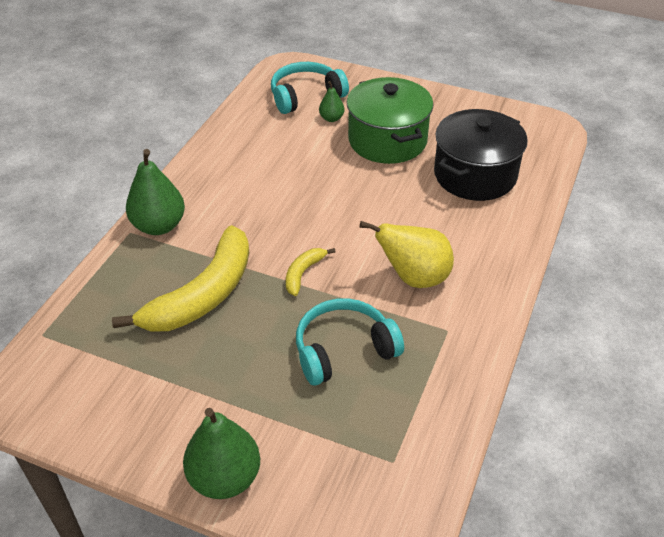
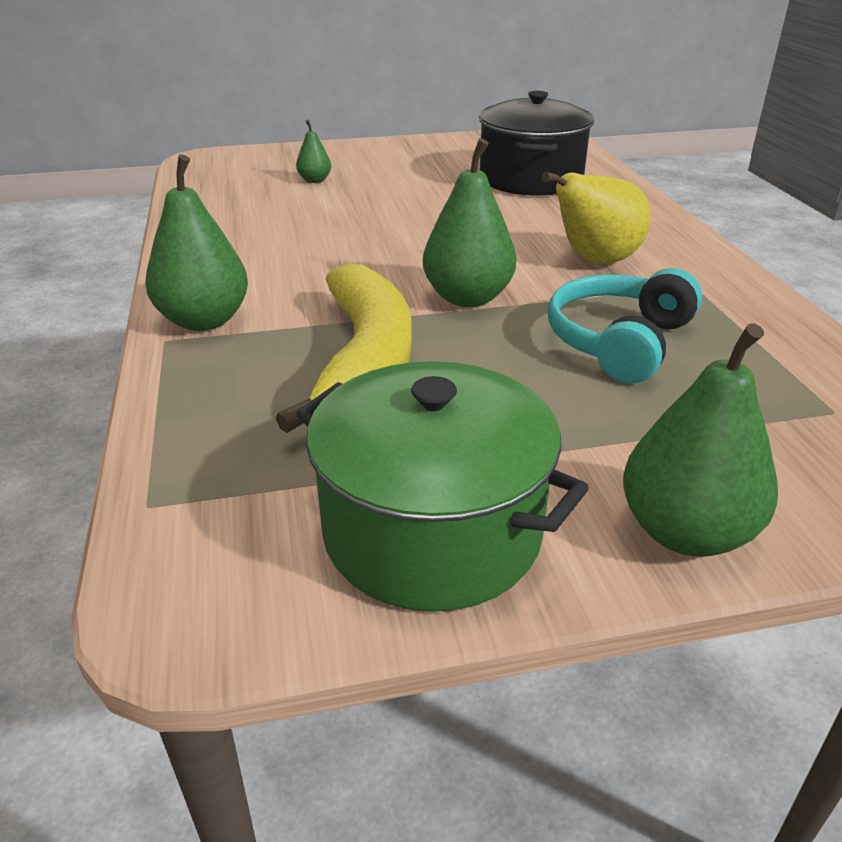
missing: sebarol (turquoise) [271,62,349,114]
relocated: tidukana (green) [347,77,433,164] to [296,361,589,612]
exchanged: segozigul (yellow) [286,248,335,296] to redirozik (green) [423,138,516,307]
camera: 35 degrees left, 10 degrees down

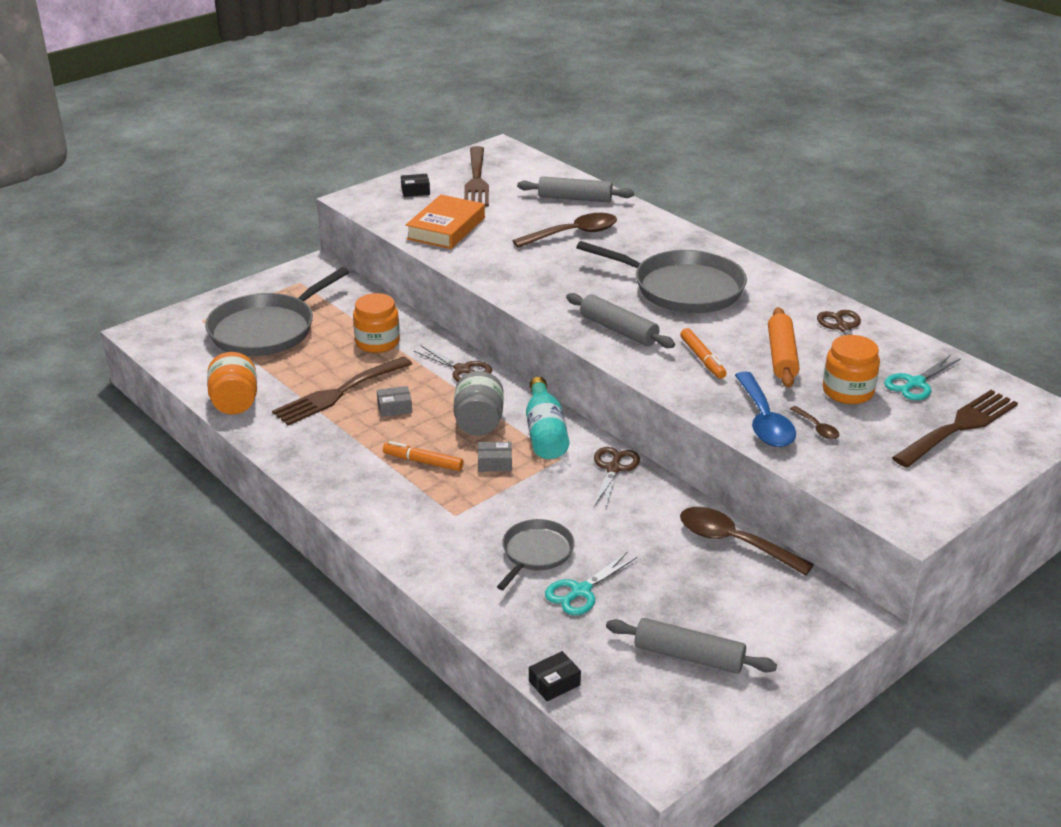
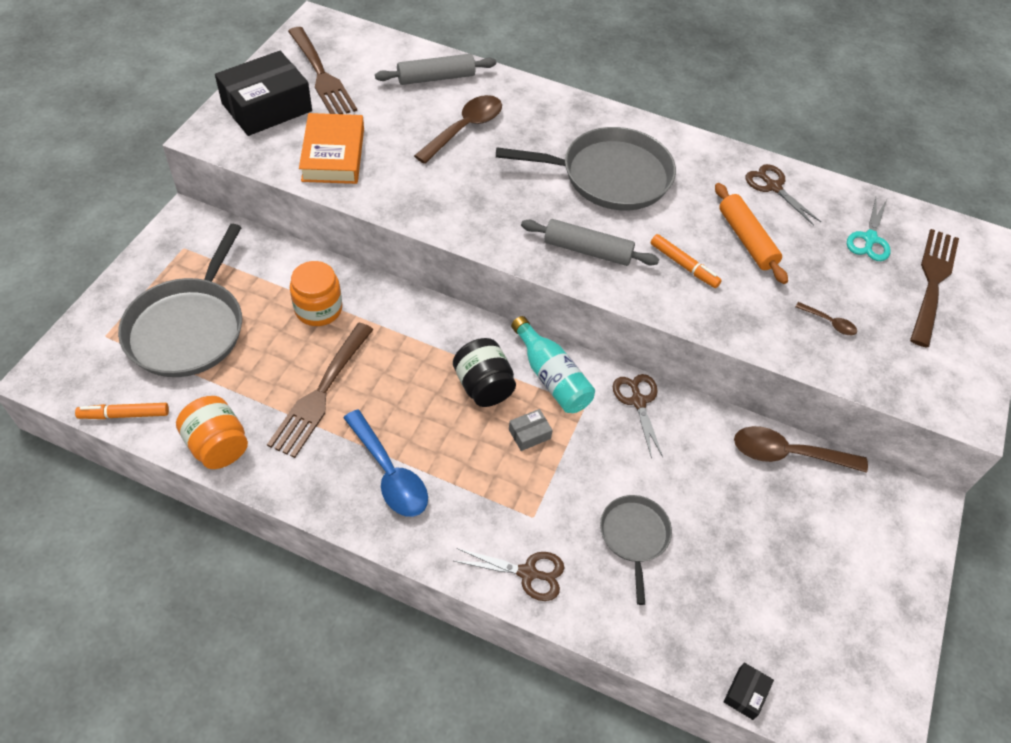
missing: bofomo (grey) [377,386,412,417]; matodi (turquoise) [545,552,637,615]; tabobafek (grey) [606,618,777,674]; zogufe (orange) [823,335,880,404]
relocated: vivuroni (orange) [383,441,463,471] to [75,403,169,419]; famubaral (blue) [735,372,796,447] to [343,409,428,517]; matodi (brown) [414,346,492,382] to [454,548,564,601]
colour: zogufe (grey) [453,371,504,435] to zogufe (black) [453,338,516,407]
size: bofomo (black) [401,174,430,197] = [215,51,312,136] x2.42
camera: 30 degrees left, 20 degrees up

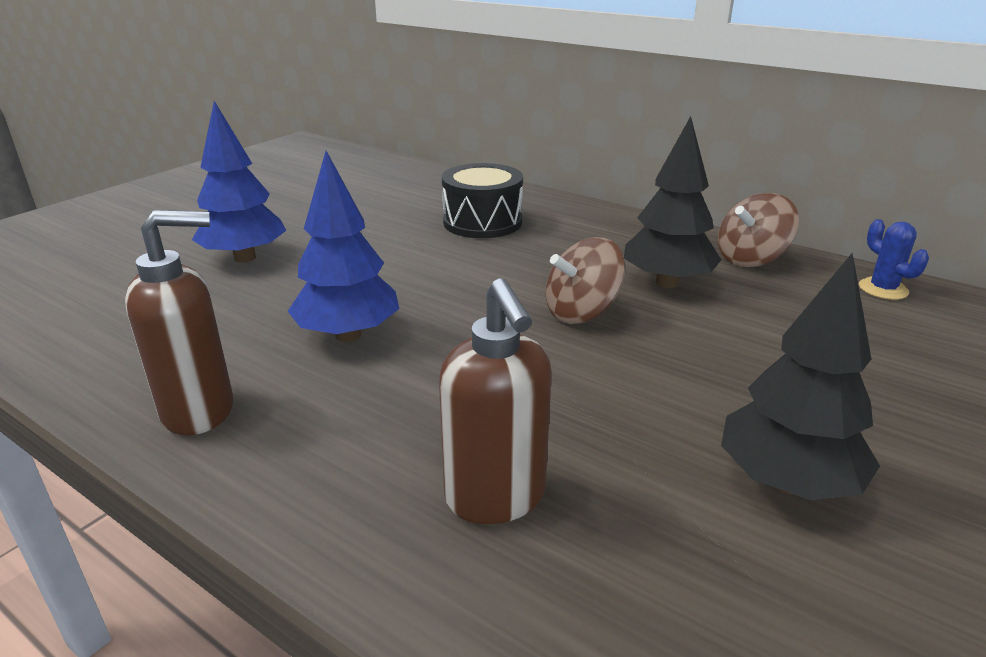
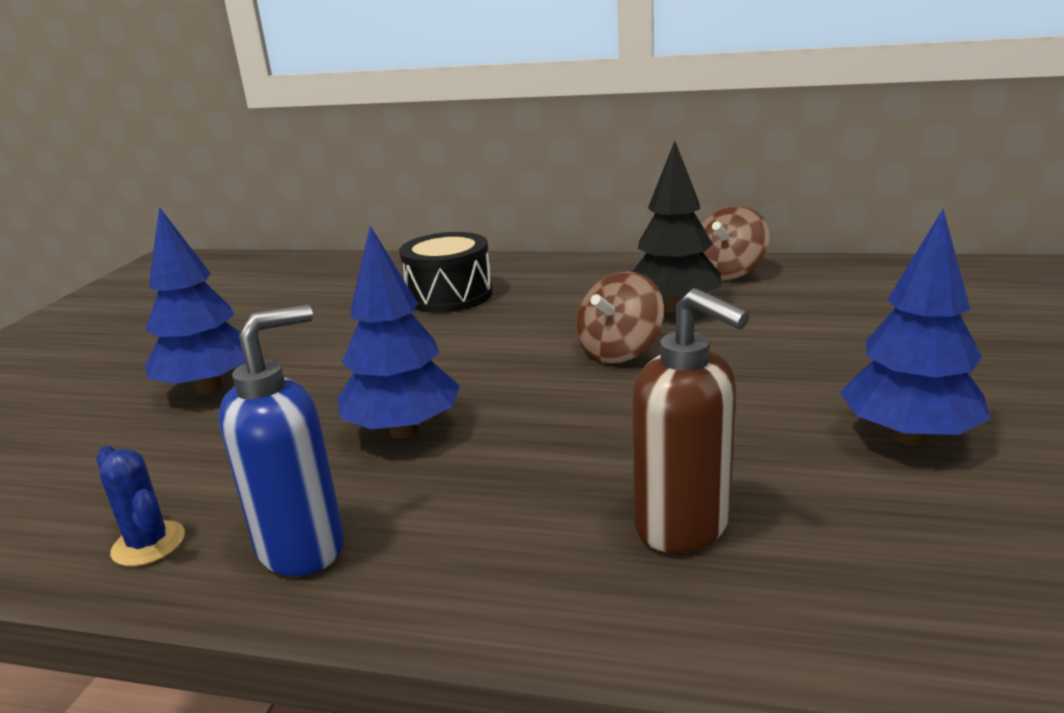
relocated: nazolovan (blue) [859,219,929,300] to [97,446,185,566]
colour: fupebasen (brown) [125,210,234,435] to fupebasen (blue) [218,305,344,576]; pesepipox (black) [721,252,880,500] to pesepipox (blue) [840,209,990,446]
camera: 20 degrees left, 5 degrees down

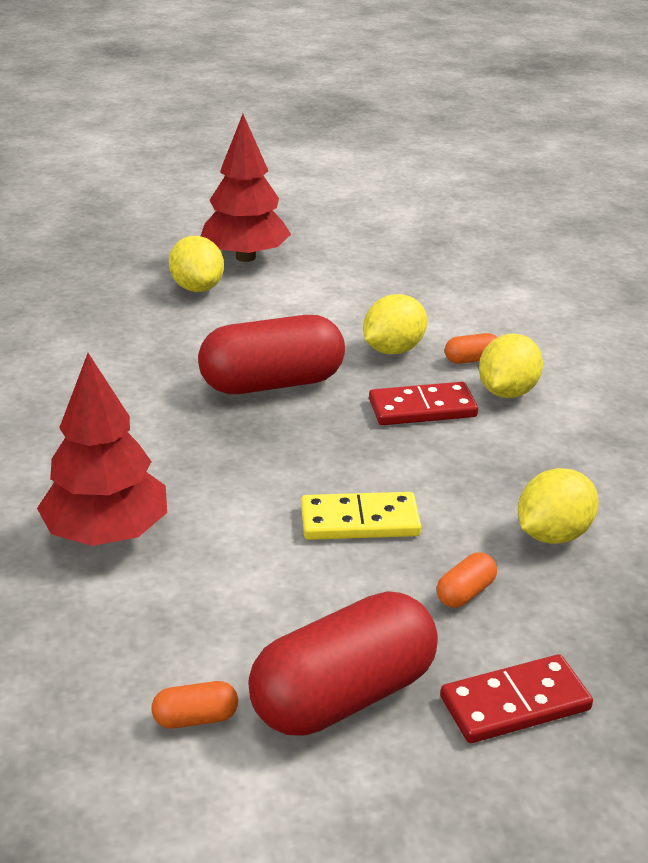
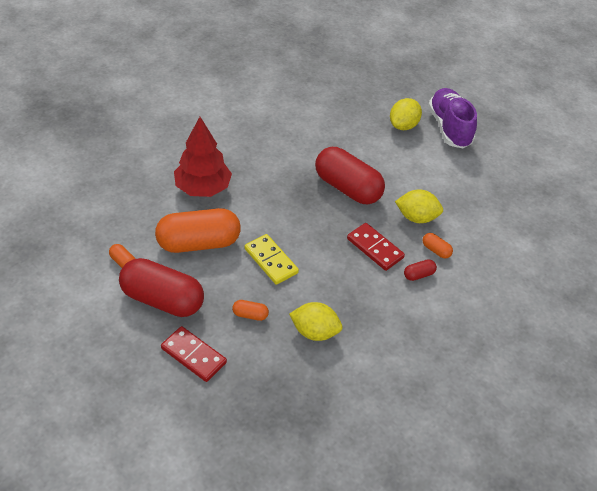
appeared: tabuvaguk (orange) [155,208,241,253]
exchanged: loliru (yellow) [479,334,543,398] to tabuvaguk (red) [404,259,437,281]; pesepipox (red) [201,114,291,262] to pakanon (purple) [428,88,477,148]
camera: 55 degrees right, 15 degrees up

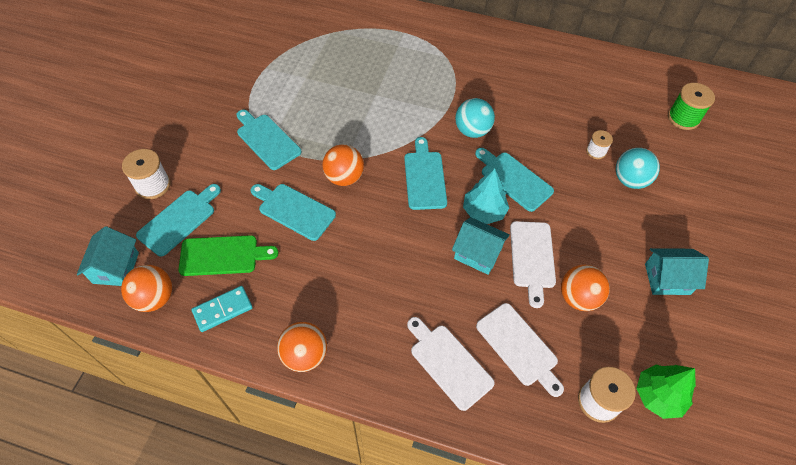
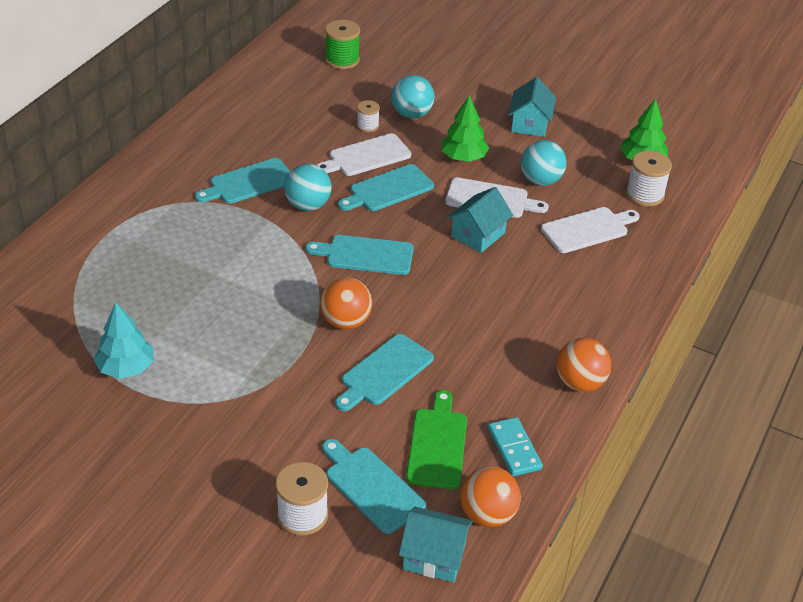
appeared: pesepipox (green) [441,95,489,162]
relocated: pesepipox (turquoise) [463,169,509,224] to [94,302,154,379]; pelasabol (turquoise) [237,110,301,170] to [195,158,290,204]; pelasabol (white) [407,317,495,411] to [317,133,411,176]
colour: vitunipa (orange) [561,264,610,311] to vitunipa (turquoise) [521,140,567,186]
camera: 80 degrees left, 15 degrees down

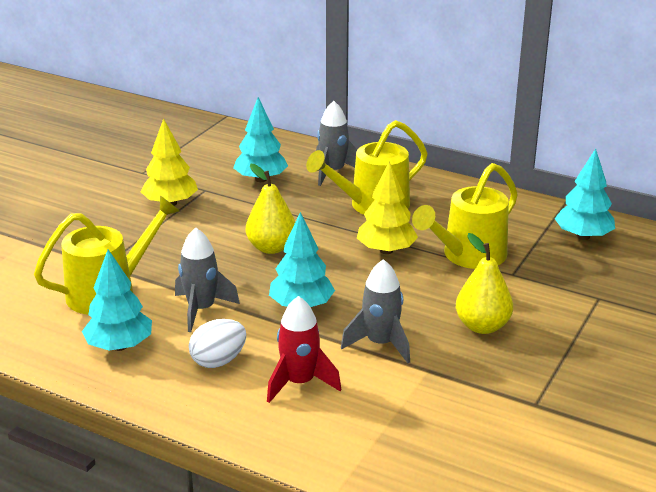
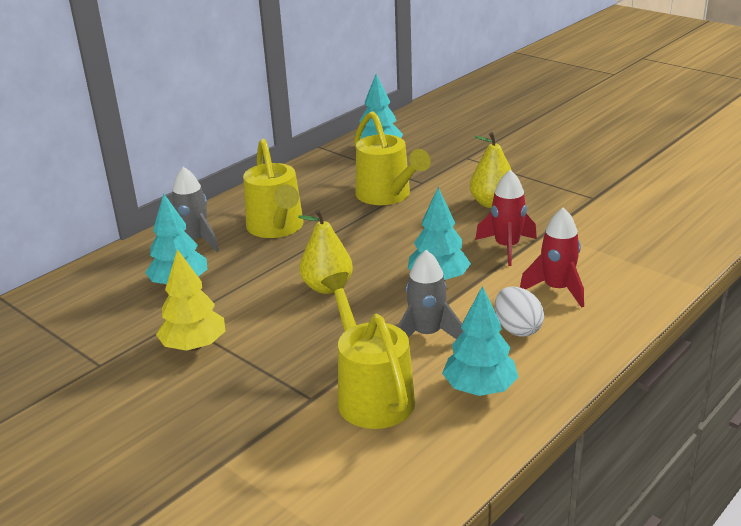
missing: pesepipox (yellow) [357,161,418,254]
colour: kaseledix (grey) [341,259,410,363] to kaseledix (red) [475,170,537,266]
camera: 75 degrees left, 0 degrees up

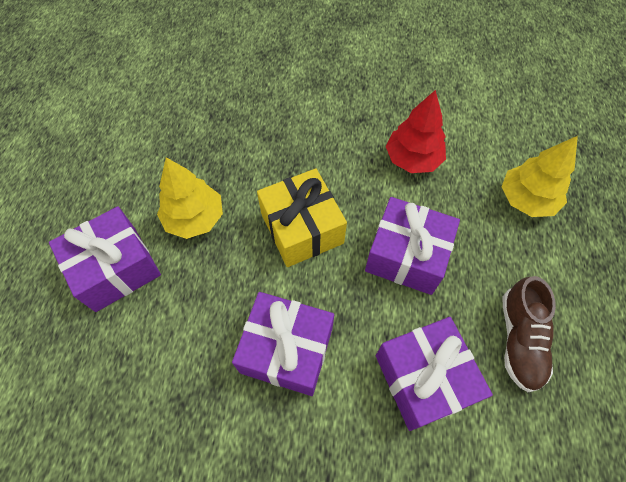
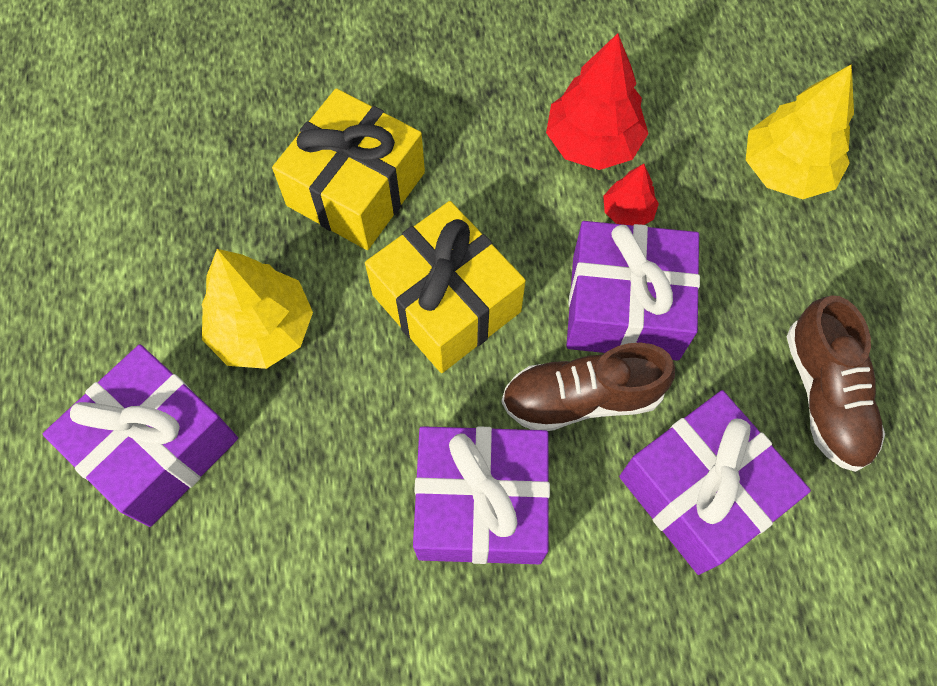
appeared: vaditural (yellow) [272,88,425,250]; pakanon (brown) [501,343,675,431]; pesepipox (red) [603,164,659,226]
camera: 15 degrees left, 5 degrees up

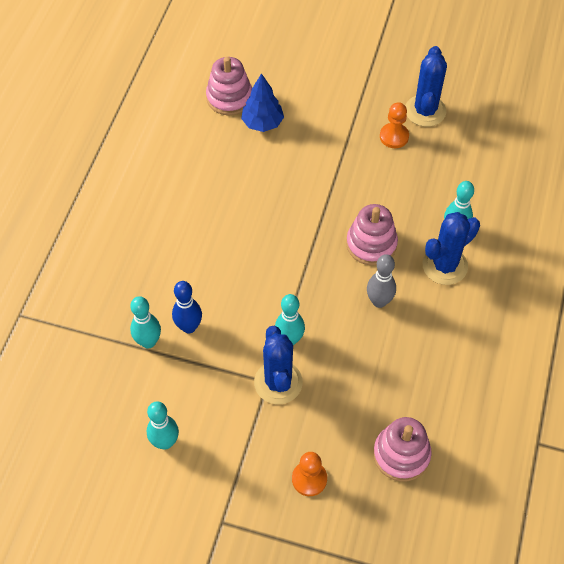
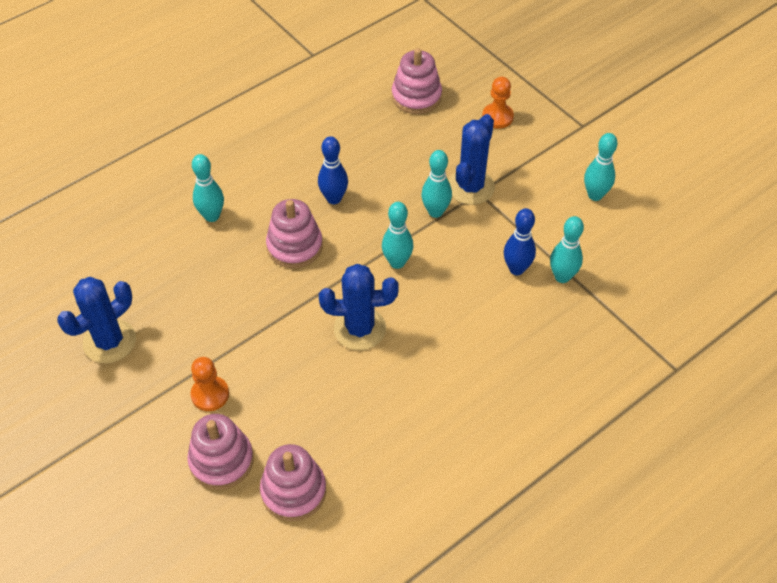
missing: pesepipox (blue) [241,73,284,132]
appeared: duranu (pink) [187,414,254,490]; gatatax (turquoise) [382,202,413,269]
relocated: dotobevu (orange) [380,102,409,148] to [190,357,229,411]; nazolovan (blue) [422,212,480,285] to [319,264,399,350]
colour: gatatax (grey) [367,254,396,308] to gatatax (blue) [318,136,348,204]
camera: 145 degrees left, 5 degrees down

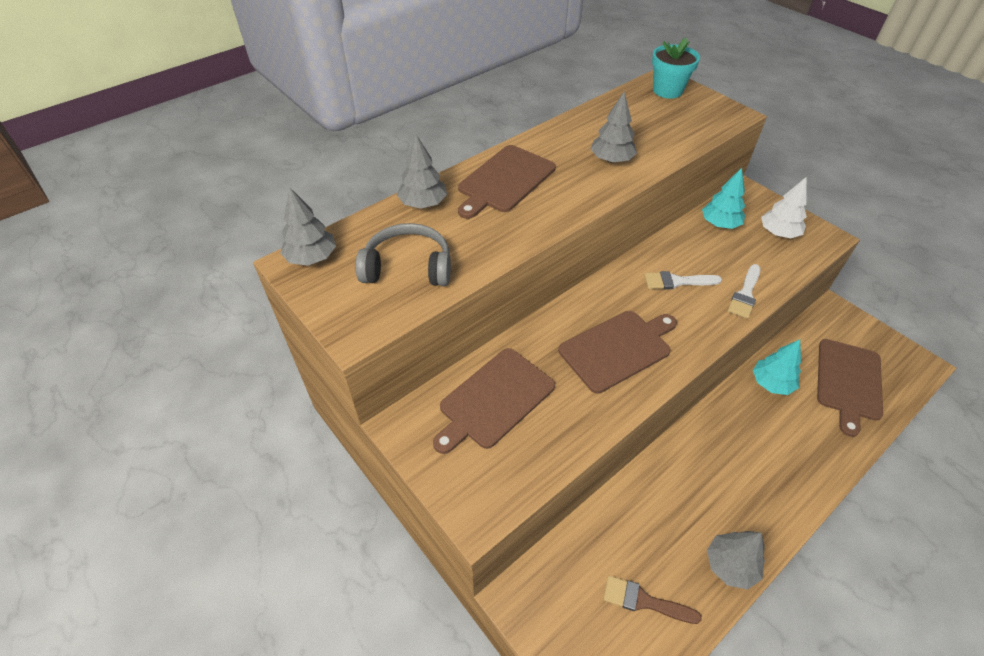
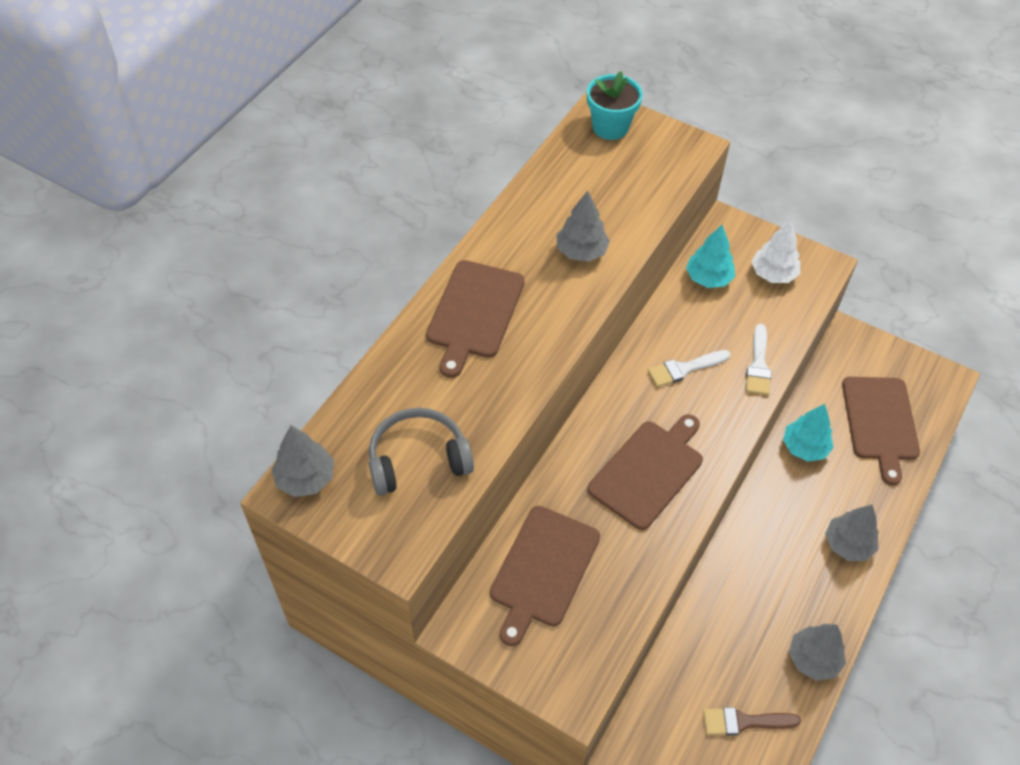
relocated: pesepipox (grey) [397,134,447,209] to [825,505,879,561]
camera: 20 degrees left, 5 degrees up

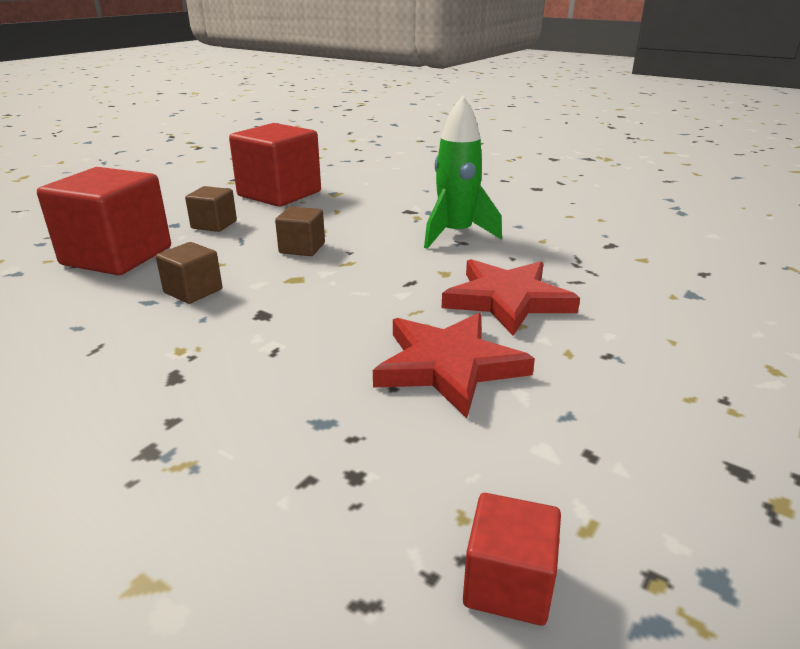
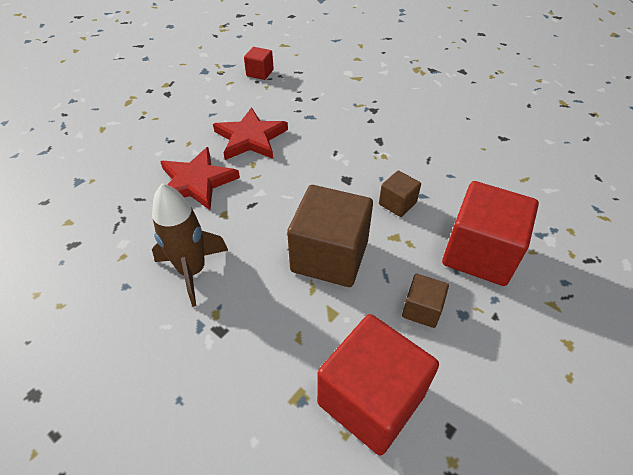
colour: kaseledix (green) [424,95,502,249] to kaseledix (brown) [152,183,228,307]
size: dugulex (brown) [275,206,325,256] = [287,185,373,287] x2.05
camera: 175 degrees left, 20 degrees up

